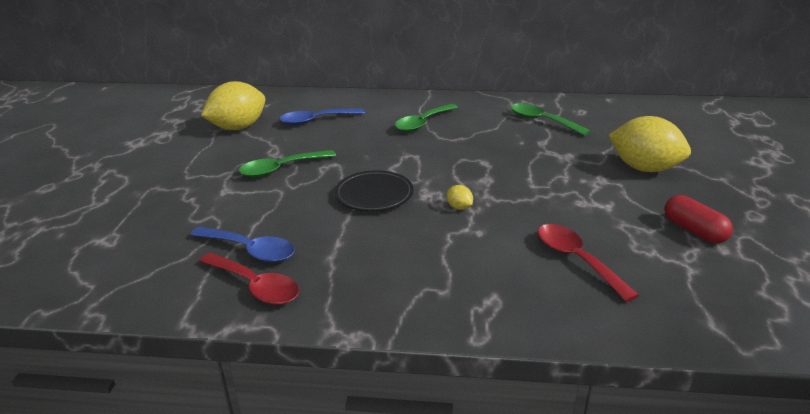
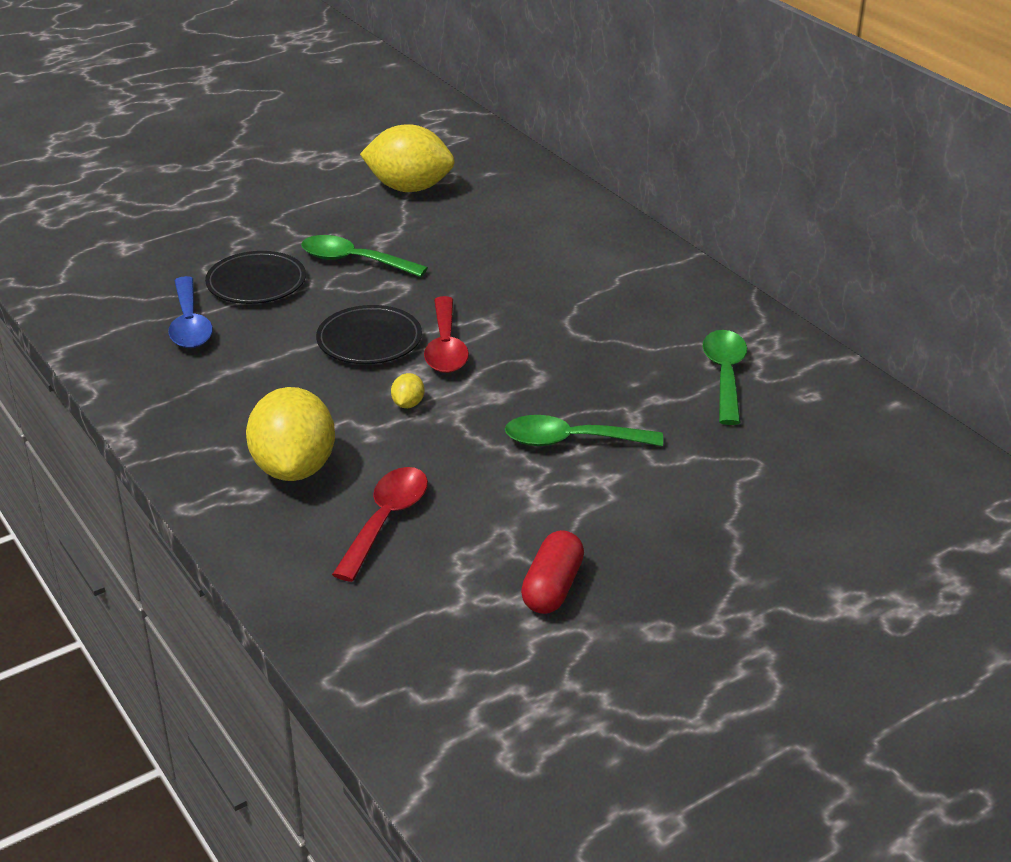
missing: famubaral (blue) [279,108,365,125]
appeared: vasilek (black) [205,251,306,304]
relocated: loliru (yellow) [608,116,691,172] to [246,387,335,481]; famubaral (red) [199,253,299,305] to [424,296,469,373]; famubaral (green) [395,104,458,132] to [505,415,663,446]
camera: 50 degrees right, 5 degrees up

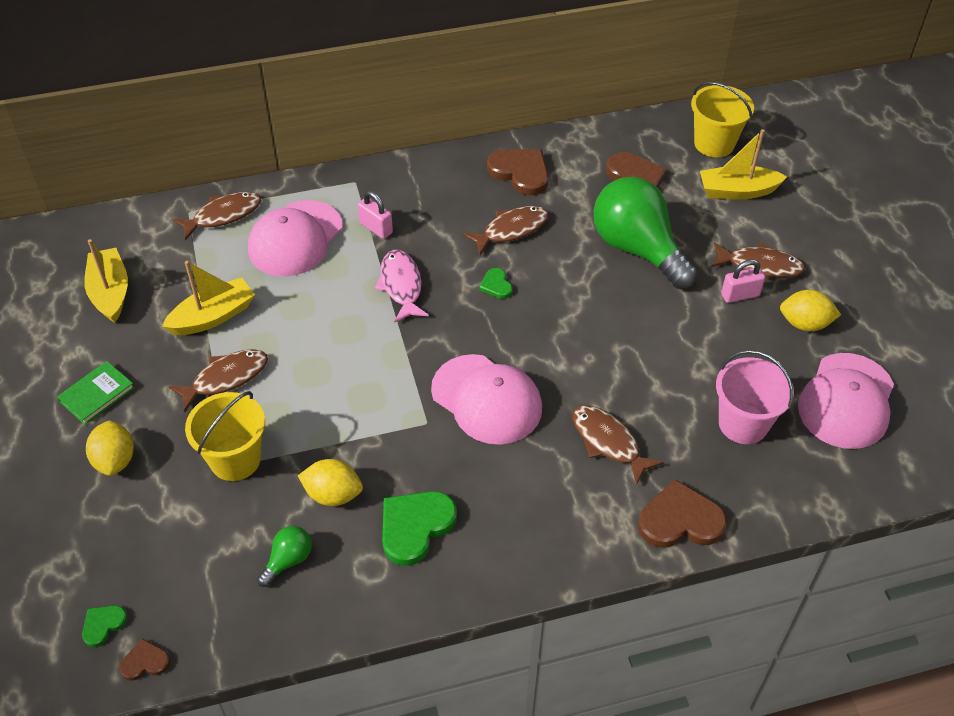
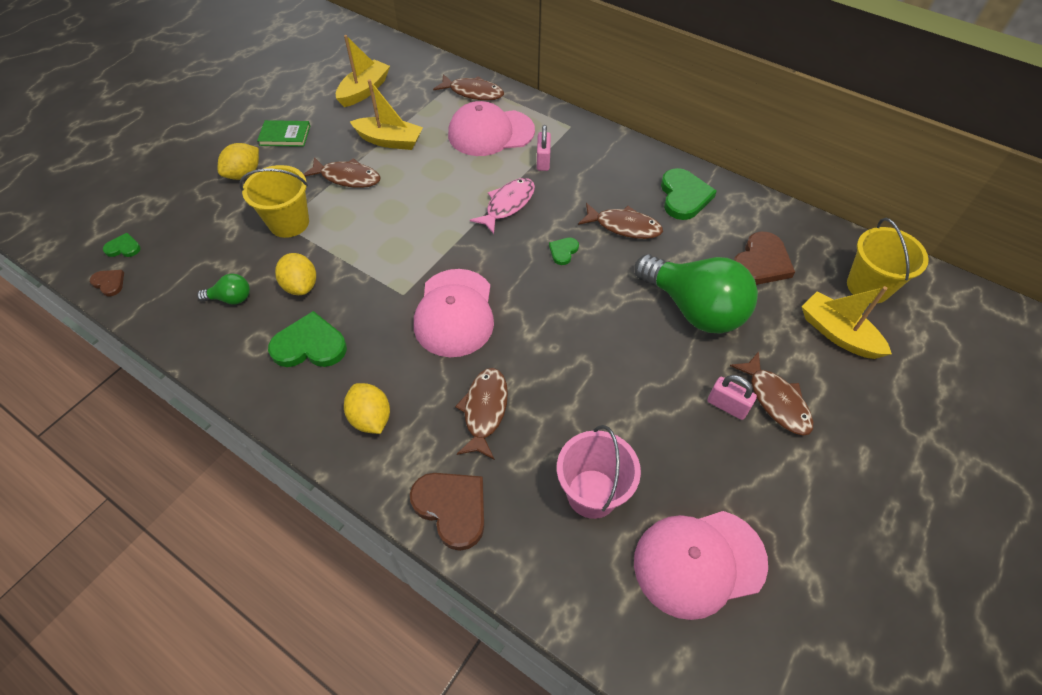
relocated: loliru (yellow) [780,290,841,331] to [344,383,390,434]
colour: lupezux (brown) [487,149,549,195] to lupezux (green) [661,168,717,220]
spun: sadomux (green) [593,177,697,289] = [634,254,758,334] 120 degrees clockwise
camera: 50 degrees right, 5 degrees up

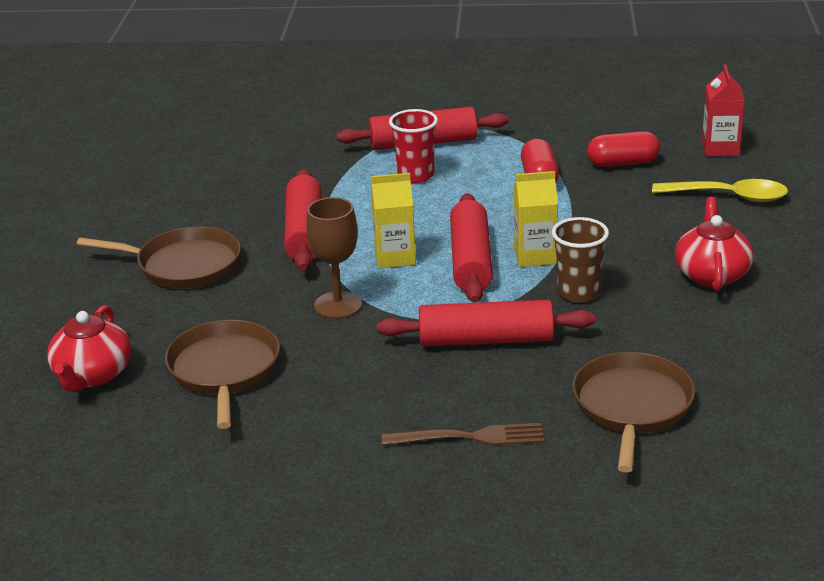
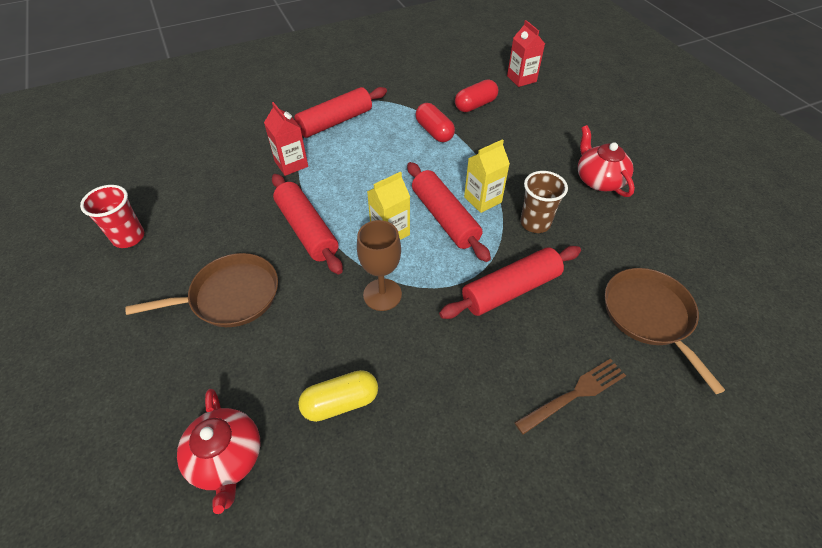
missing: famubaral (yellow) [652,179,788,202]
appeared: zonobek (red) [264,102,308,176]
relocated: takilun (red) [389,109,438,183] to [80,185,144,248]
exchanged: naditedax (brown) [165,320,280,429] to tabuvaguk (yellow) [298,370,378,422]
camera: 30 degrees left, 20 degrees up

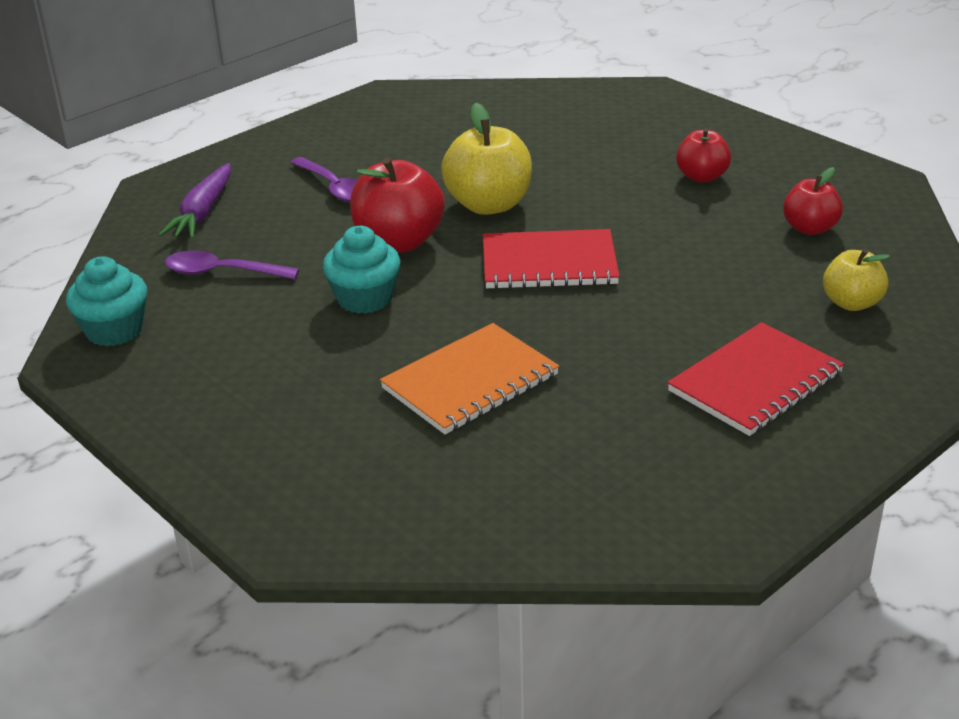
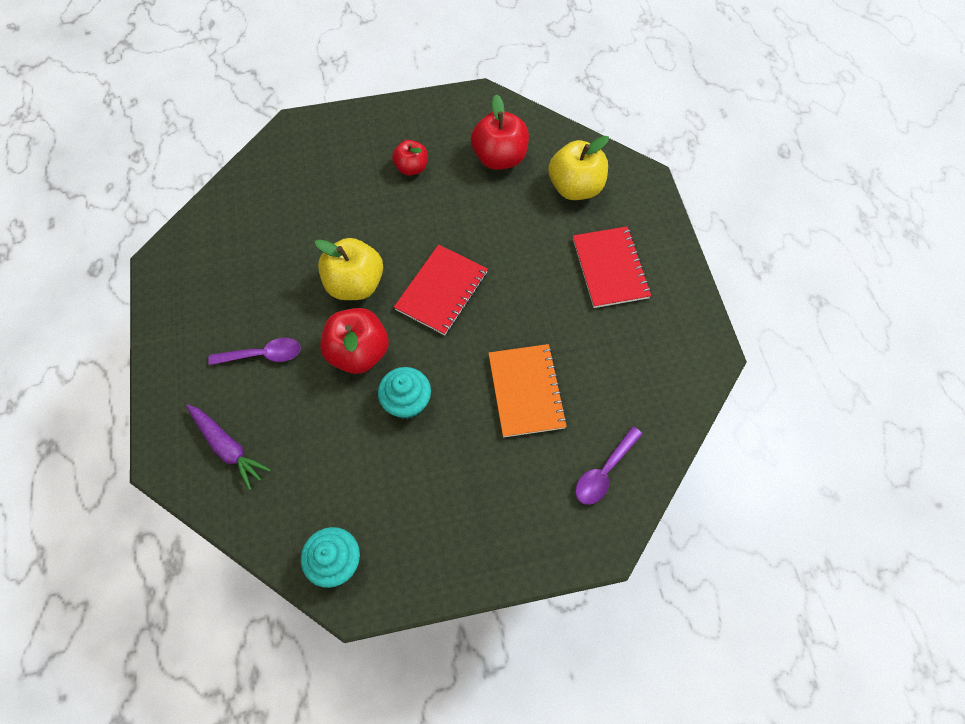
relocated: famubaral (purple) [165,250,299,279] to [576,426,642,505]
size: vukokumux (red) [783,167,843,235] = [471,95,529,170] x1.64; vukokumux (yellow) [823,249,890,311] = [548,136,609,200] x1.64
camera: 60 degrees left, 30 degrees up

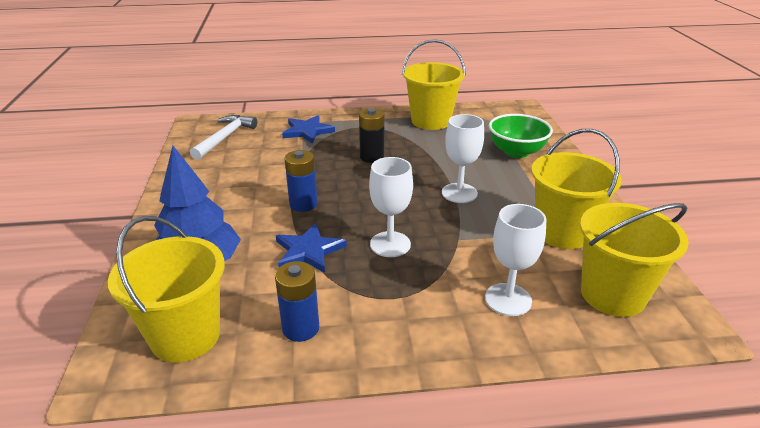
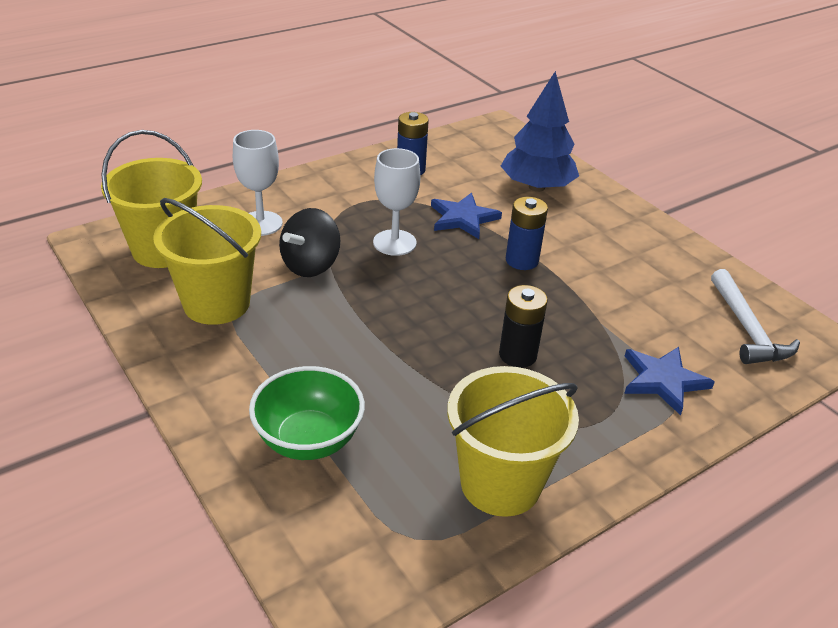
missing: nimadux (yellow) [108,216,224,362]; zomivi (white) [442,114,484,203]
appeared: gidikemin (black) [279,208,340,277]
camera: 150 degrees right, 5 degrees up

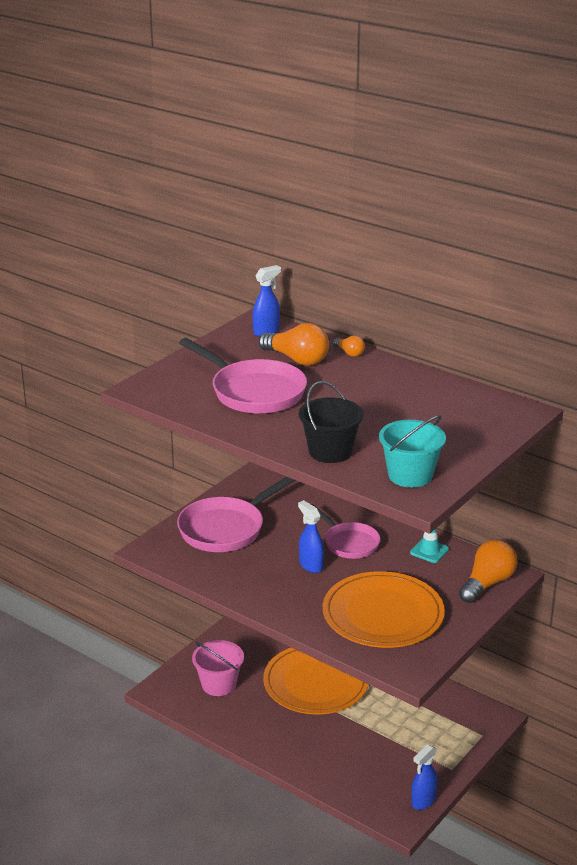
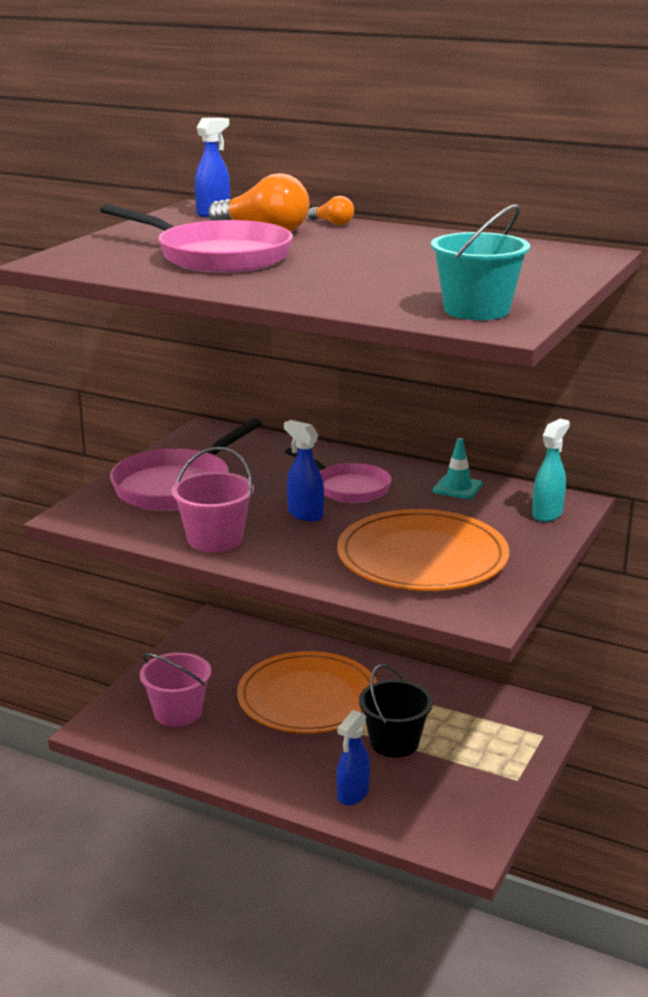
appeared: nimadux (pink) [172,447,254,552]
relocated: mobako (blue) [411,744,438,810] to [337,710,370,805]; nimadux (black) [299,381,364,463] to [359,664,433,757]
exchanged: sadomux (orange) [459,539,518,603] to mobako (turquoise) [532,419,570,522]
camera: 10 degrees left, 5 degrees down

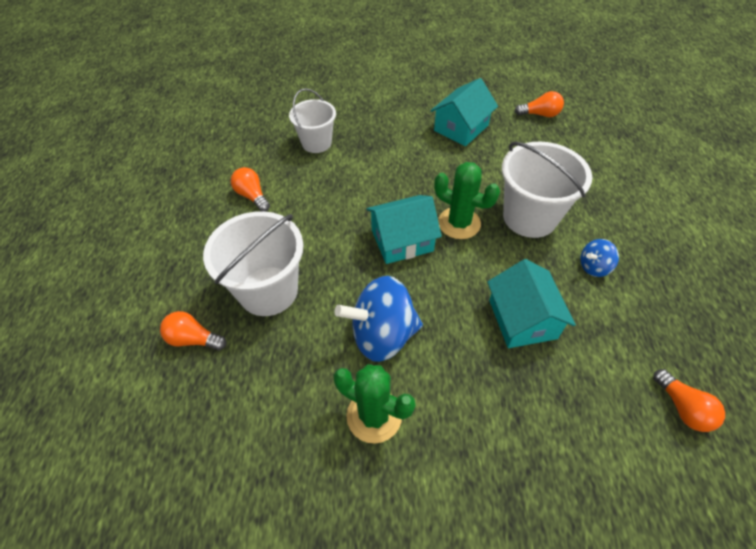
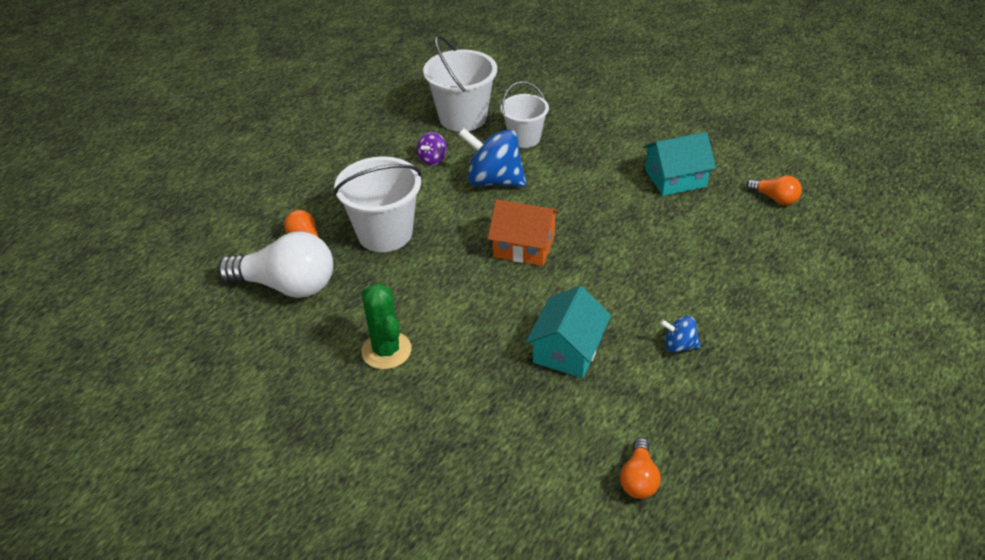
missing: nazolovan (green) [434,162,500,239]
appeared: sadomux (white) [218,232,333,298]
relocated: nimadux (white) [502,141,592,238] to [423,36,497,132]; gidikemin (blue) [334,276,423,362] to [458,128,527,187]
exchanged: sadomux (orange) [231,167,270,211] to gidikemin (purple) [417,132,447,165]
colour: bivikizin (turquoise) [366,195,442,264] to bivikizin (orange) [488,199,560,266]
camera: 35 degrees right, 10 degrees down

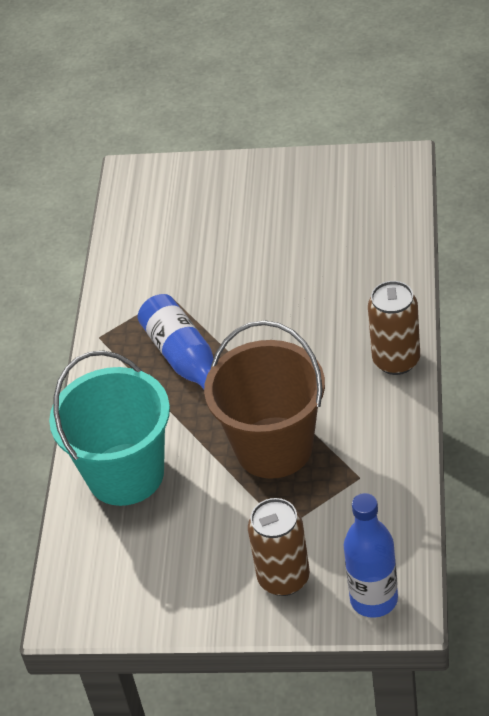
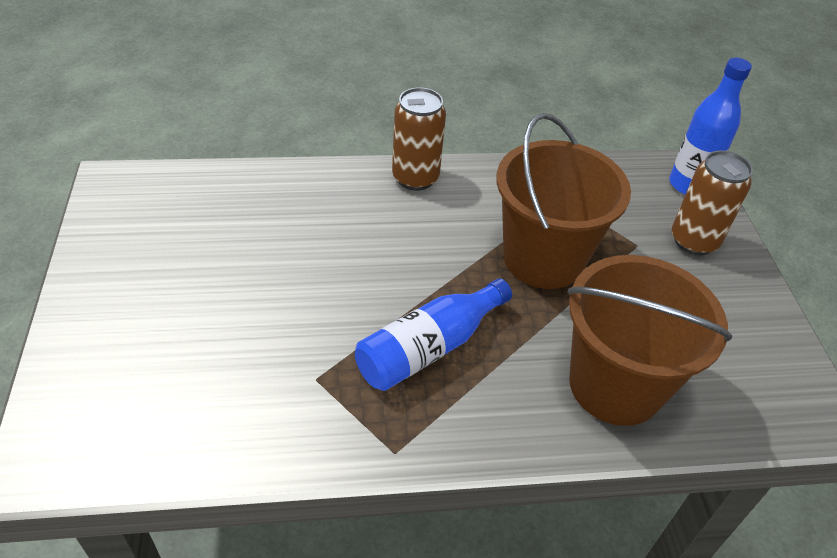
colour: nimadux (turquoise) [49,350,170,506] to nimadux (brown) [568,255,732,426]
camera: 110 degrees left, 0 degrees up

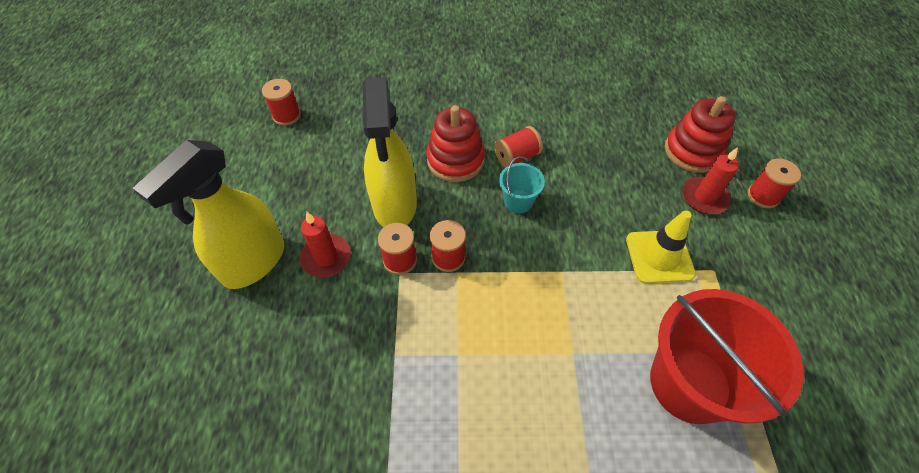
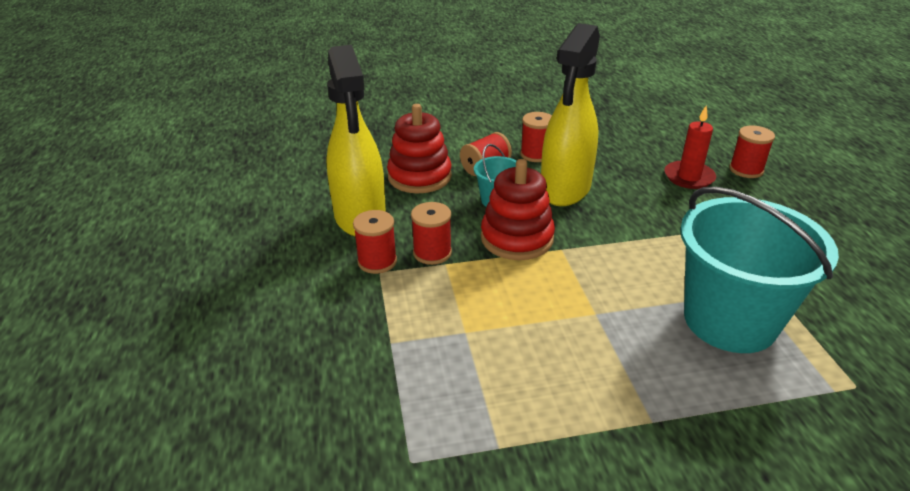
missing: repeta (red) [300,212,351,277]; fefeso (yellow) [626,210,696,284]
relocated: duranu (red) [665,96,736,173] to [481,159,555,260]; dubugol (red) [262,79,301,126] to [520,112,552,162]; mobako (yellow) [133,140,284,289] to [541,23,600,206]
colour: nimadux (red) [650,289,804,424] to nimadux (turquoise) [680,186,839,353]
camera: 10 degrees left, 20 degrees down

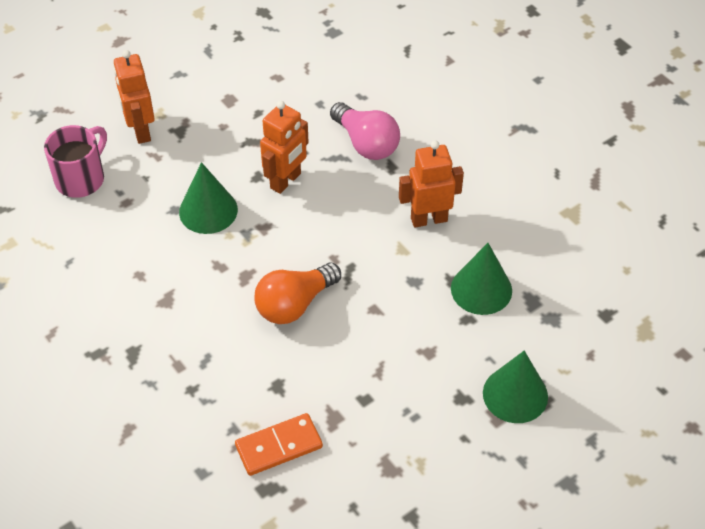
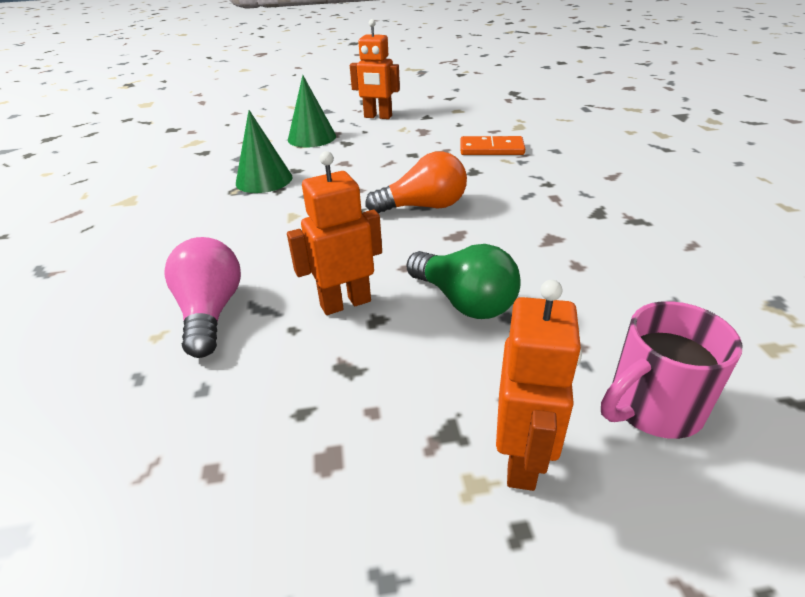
relocated: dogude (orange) [399,140,464,228] to [350,19,400,119]
exchanged: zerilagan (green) [179,162,238,234] to sadomux (green) [407,244,521,319]
camera: 150 degrees left, 15 degrees down

